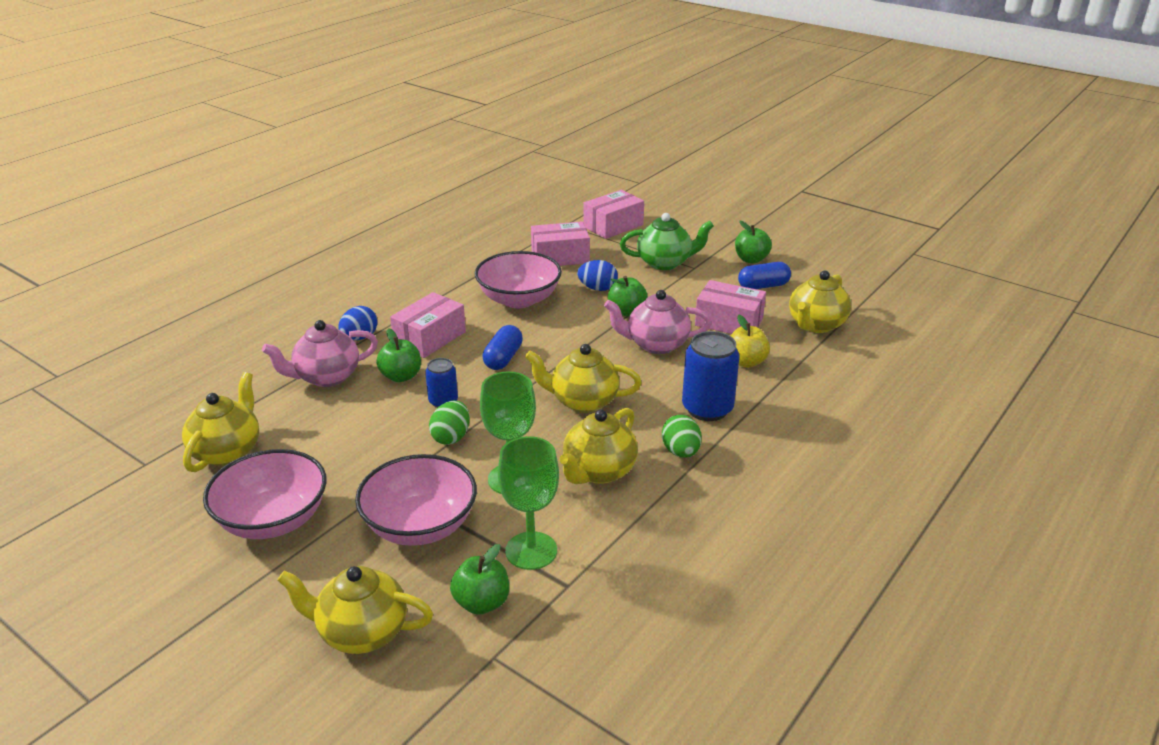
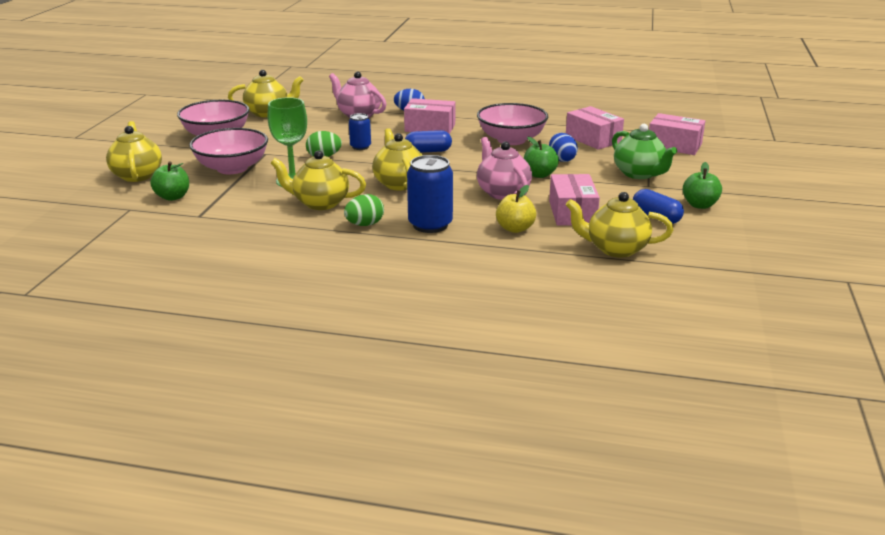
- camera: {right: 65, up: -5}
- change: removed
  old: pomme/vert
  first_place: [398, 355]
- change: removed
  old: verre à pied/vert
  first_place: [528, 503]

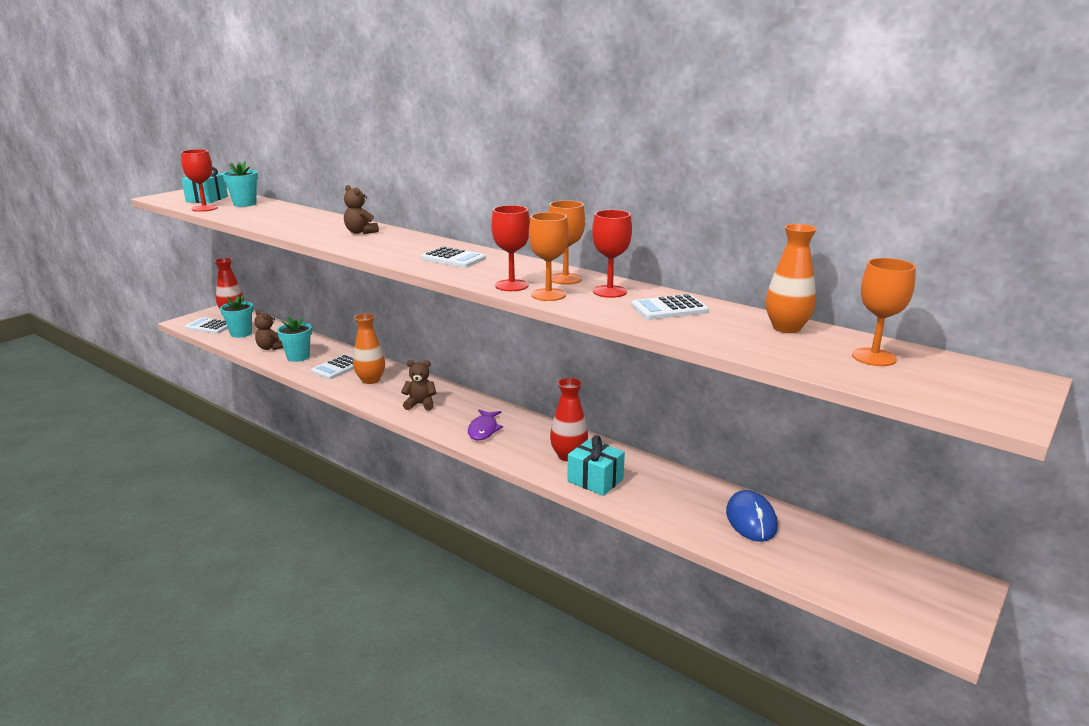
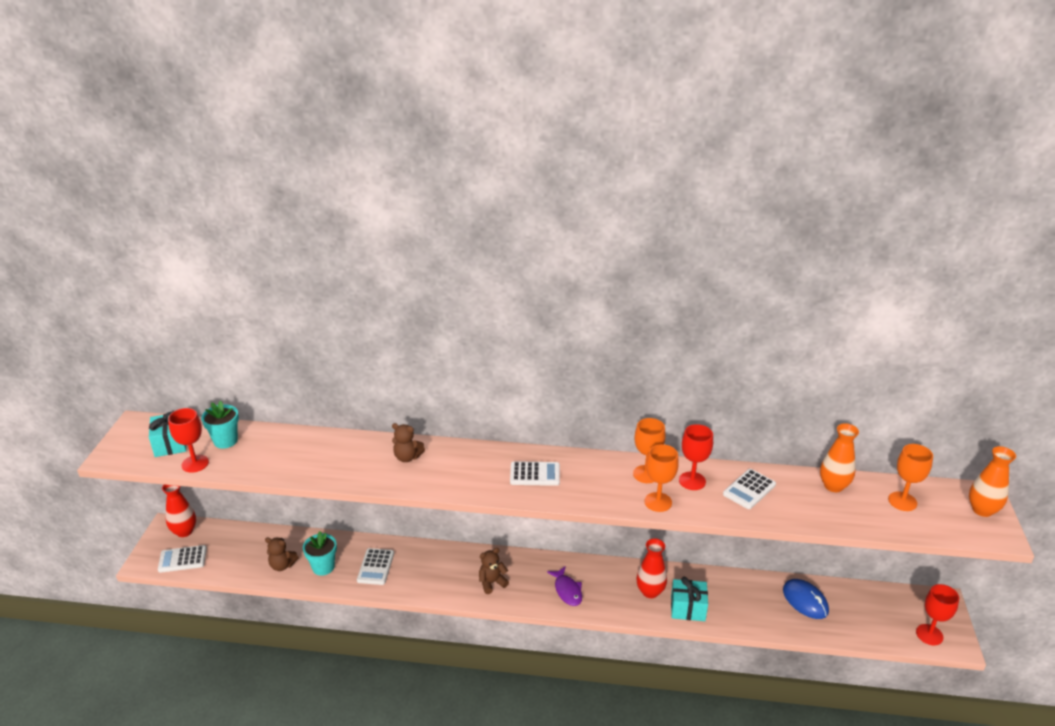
- camera: {right: -30, up: 10}
- change: removed
  old: pot de fleurs/turquoise
  first_place: [236, 316]
- change: moved
  old: vase/orange
  first_place: [369, 348]
  second_place: [992, 481]
- change: moved
  old: verre à pied/rouge
  first_place: [510, 248]
  second_place: [937, 614]

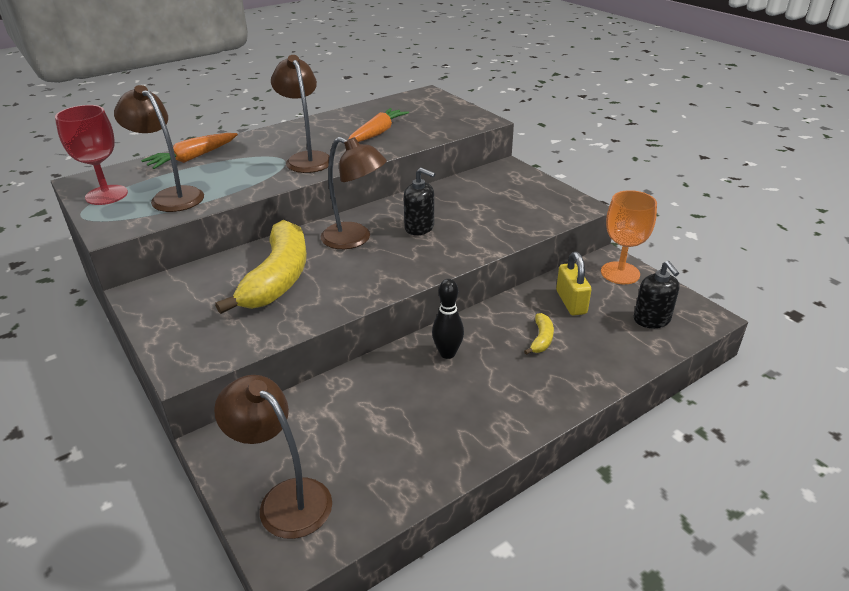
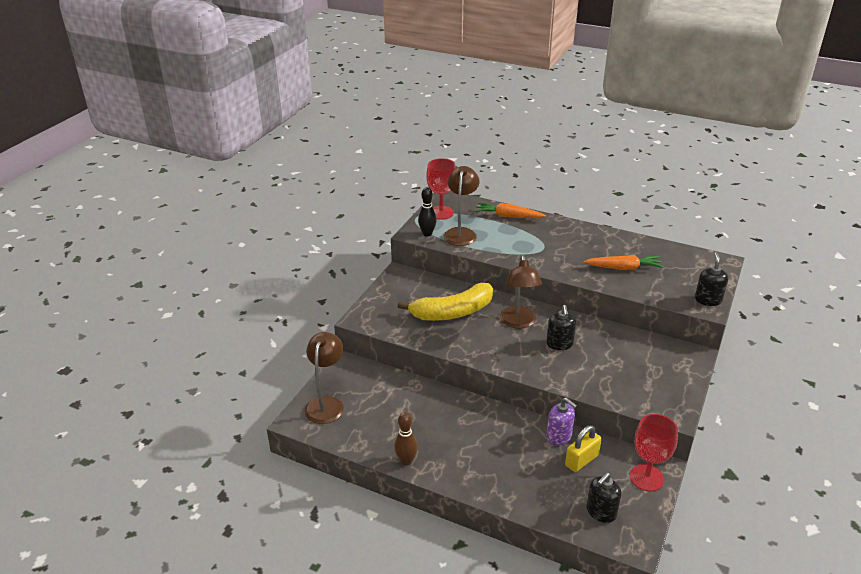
- camera: {right: 60, up: 0}
- change: removed
  old: lampe/marron
  first_place: [300, 114]
- change: removed
  old: banane/jaune
  first_place: [539, 334]
- change: added
  new: quille/marron
  second_place: [406, 438]
- change: added
  new: distributeur de savon/violet
  second_place: [561, 422]
- change: added
  new: distributeur de savon/noir
  second_place: [711, 279]
- change: moved
  old: quille/noir
  first_place: [448, 319]
  second_place: [427, 212]
- change: recoloured
  old: verre à pied/orange
  new: verre à pied/rouge
  first_place: [629, 237]
  second_place: [654, 453]

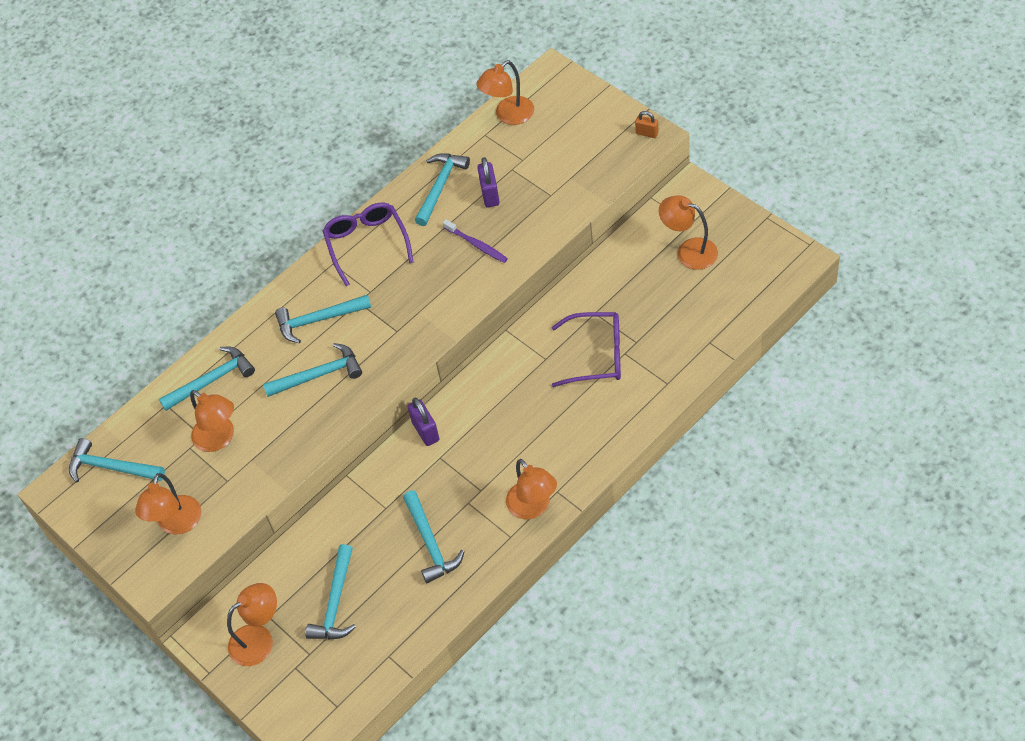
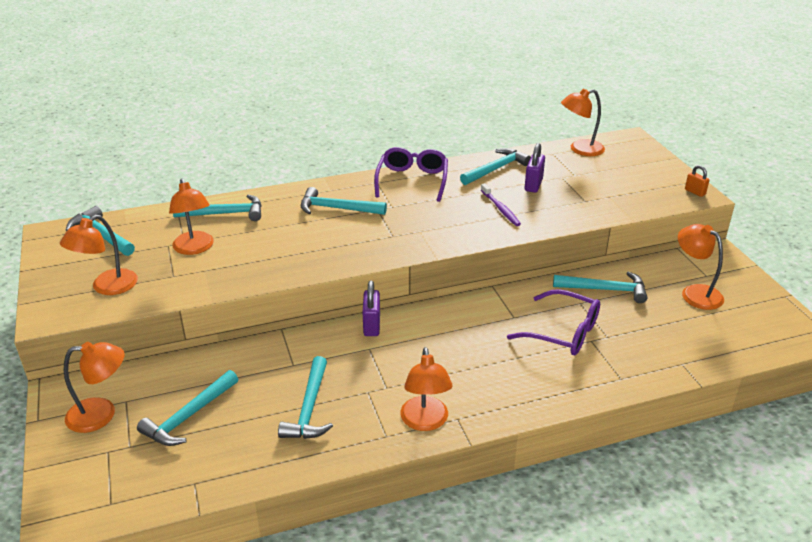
- camera: {right: 20, up: -20}
- change: moved
  old: marteau/turquoise
  first_place: [312, 370]
  second_place: [600, 287]

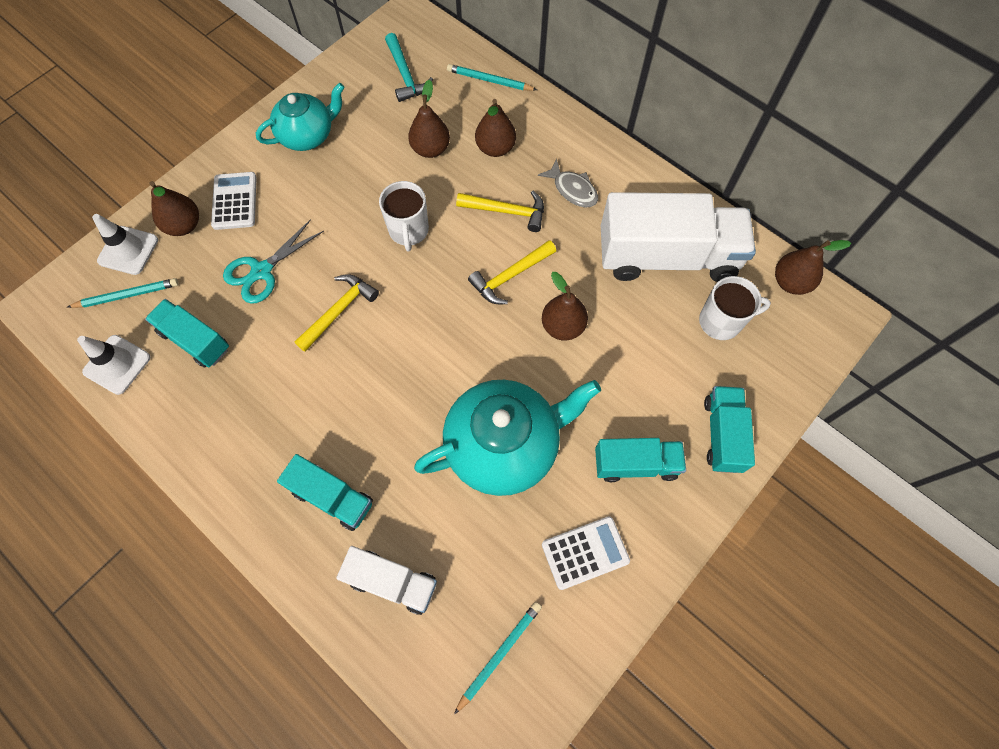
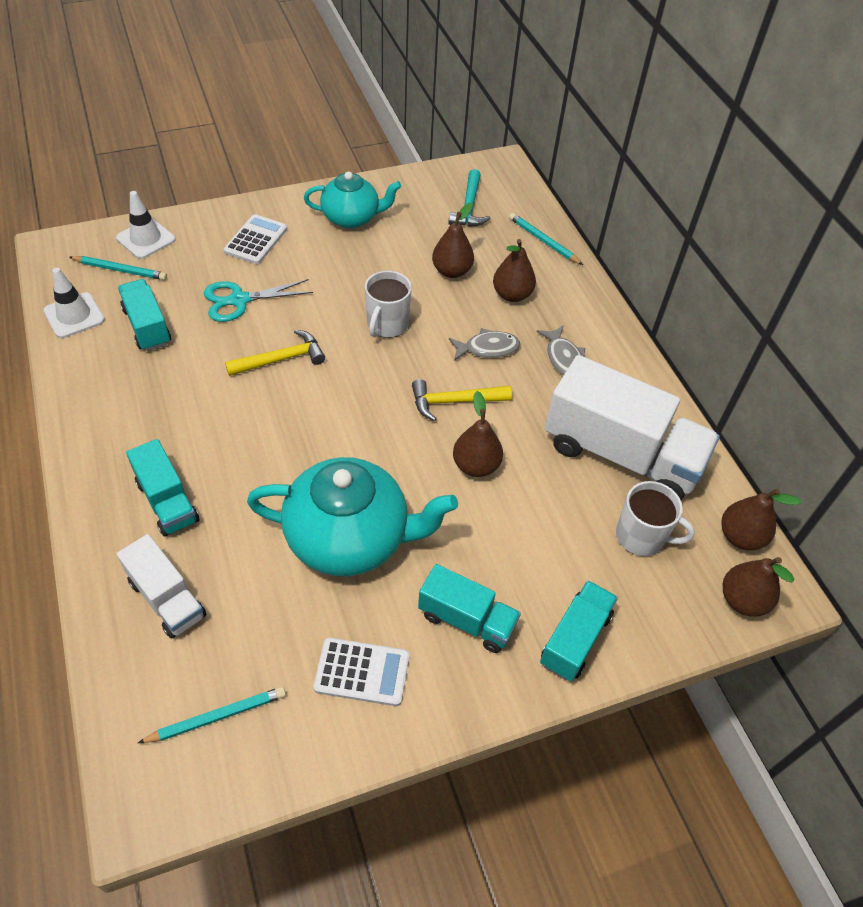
- camera: {right: 25, up: -15}
- change: moved
  old: poire/marron
  first_place: [174, 208]
  second_place: [758, 587]
- change: replaced
  old: marteau/jaune
  new: poisson/gris
  first_place: [500, 211]
  second_place: [484, 344]

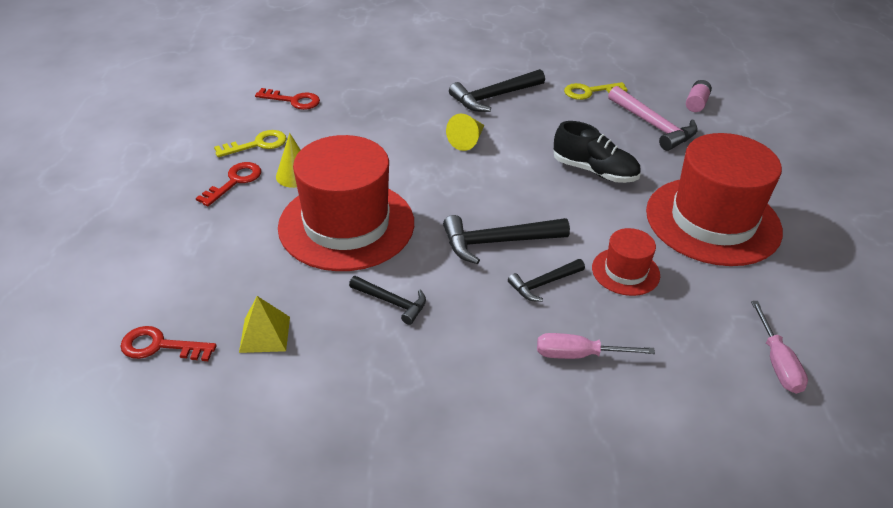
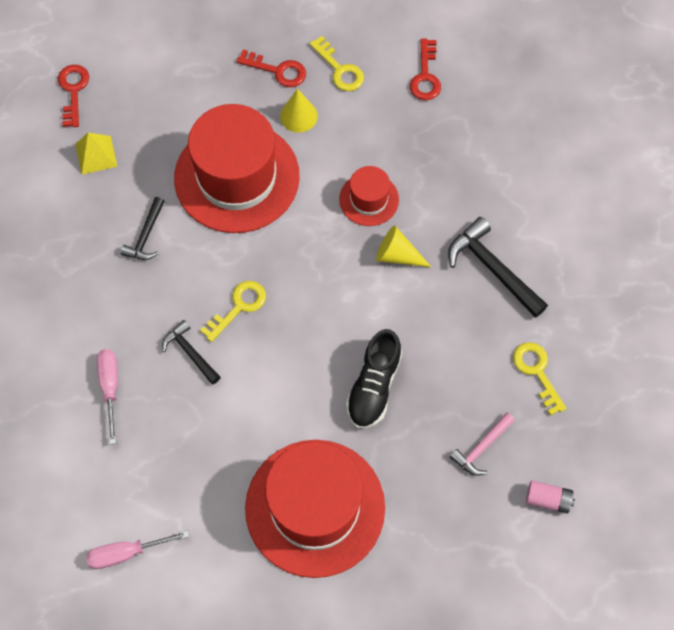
- camera: {right: 80, up: 25}
- change: moved
  old: chapeau/rouge
  first_place: [626, 262]
  second_place: [369, 196]
- change: replaced
  old: marteau/noir
  new: clé/jaune
  first_place: [506, 239]
  second_place: [233, 311]
- change: resized
  old: marteau/rose
  first_place: [653, 118]
  second_place: [482, 444]
  factor: 0.61

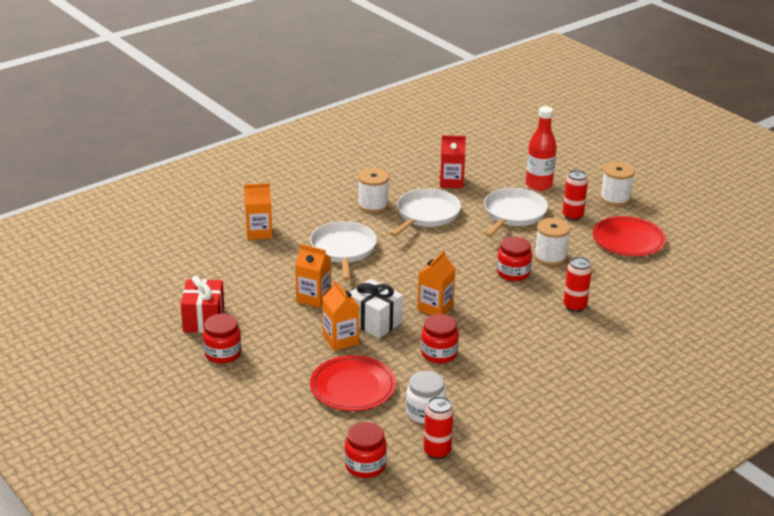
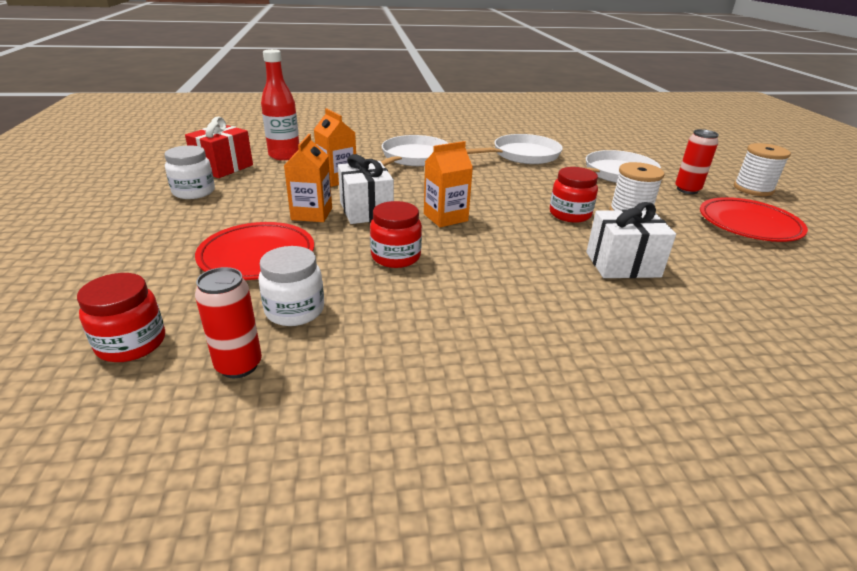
- camera: {right: 30, up: 0}
- change: removed
  old: brique de lait/orange
  first_place: [258, 211]
- change: removed
  old: bobine/blanc
  first_place: [373, 190]
- change: removed
  old: brique de lait/rouge
  first_place: [453, 161]
- change: moved
  old: bouteille/rouge
  first_place: [541, 148]
  second_place: [280, 104]
- change: replaced
  old: canette/rouge
  new: cadeau/blanc
  first_place: [578, 284]
  second_place: [631, 240]
- change: recoloured
  old: bocal/rouge
  new: bocal/blanc
  first_place: [222, 339]
  second_place: [190, 172]

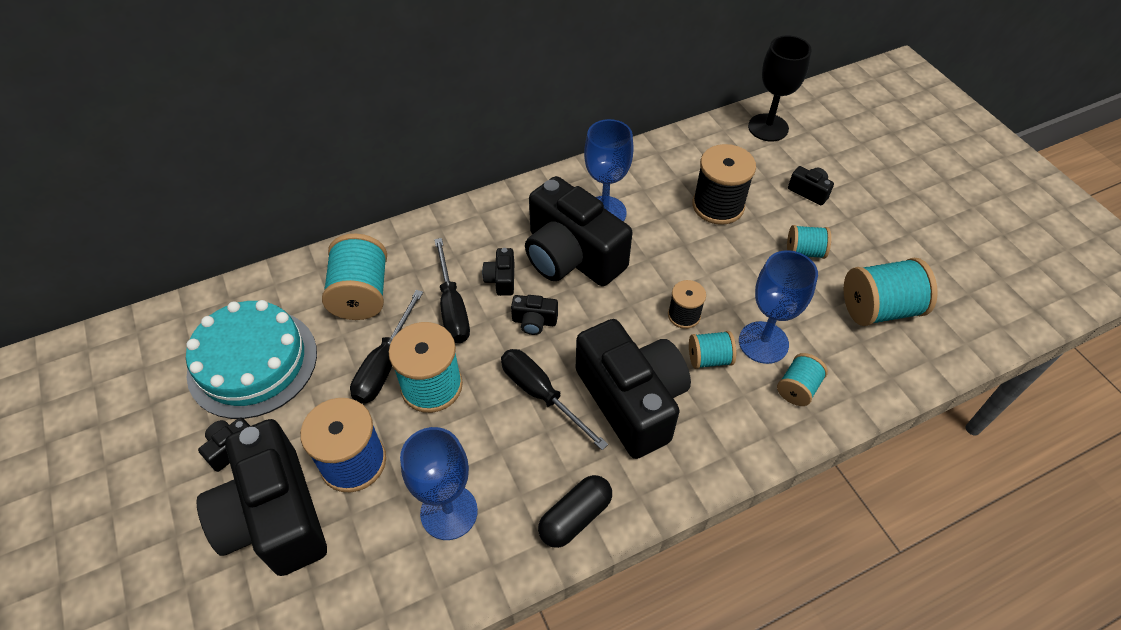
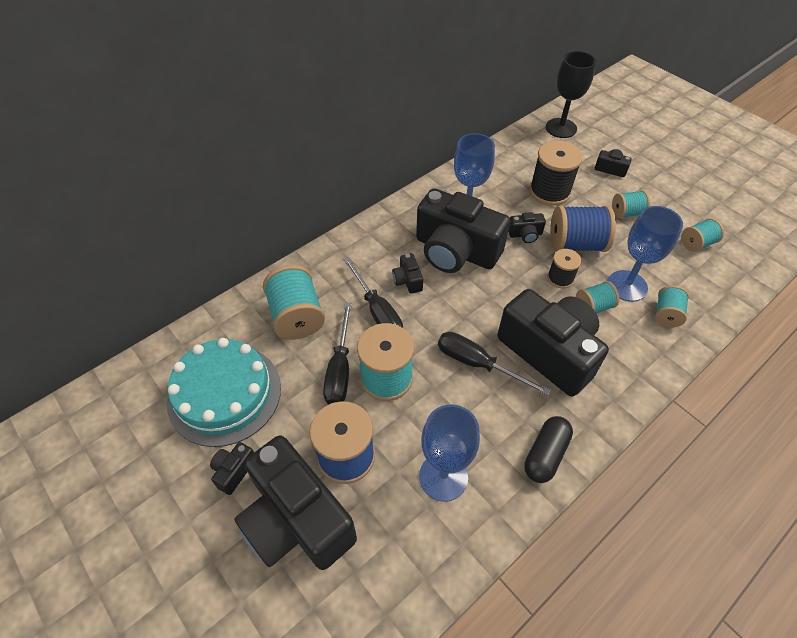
- camera: {right: -15, up: 0}
- change: added
  new: bobine/bleu
  second_place: [583, 229]
- change: moved
  old: appareil photo/noir
  first_place: [534, 315]
  second_place: [527, 227]
- change: resized
  old: bobine/turquoise
  first_place: [891, 292]
  second_place: [702, 235]
  factor: 0.57

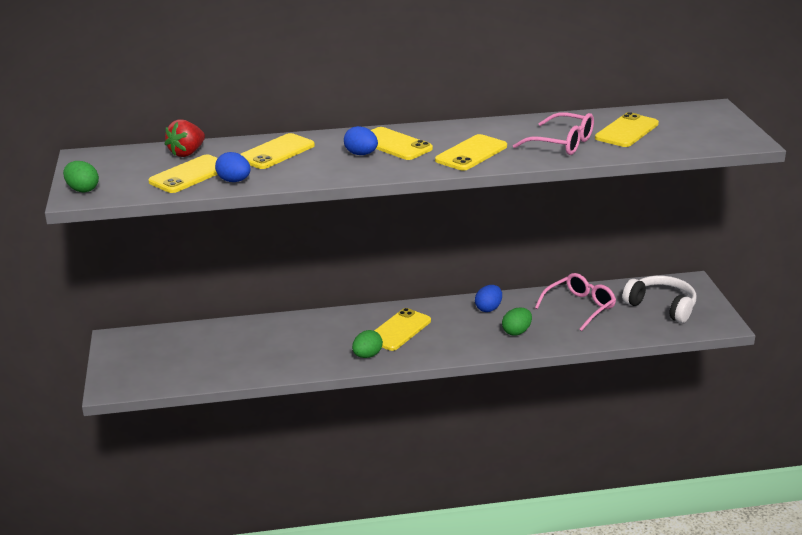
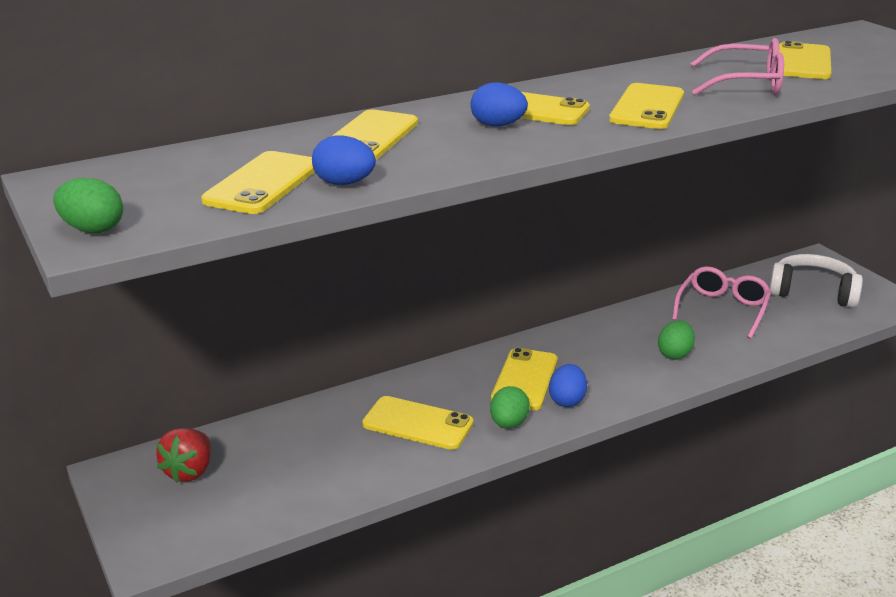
- camera: {right: -20, up: 0}
- change: added
  new: téléphone/jaune
  second_place: [418, 423]
- change: moved
  old: fraise/rouge
  first_place: [185, 138]
  second_place: [183, 455]
- change: moved
  old: œuf/bleu
  first_place: [488, 298]
  second_place: [568, 385]

